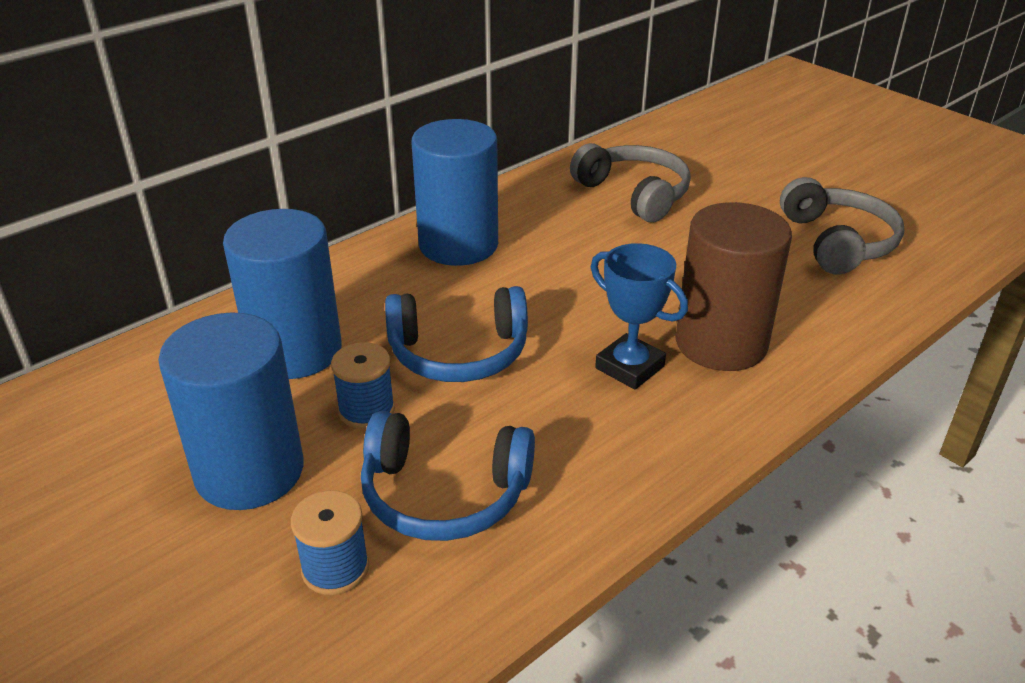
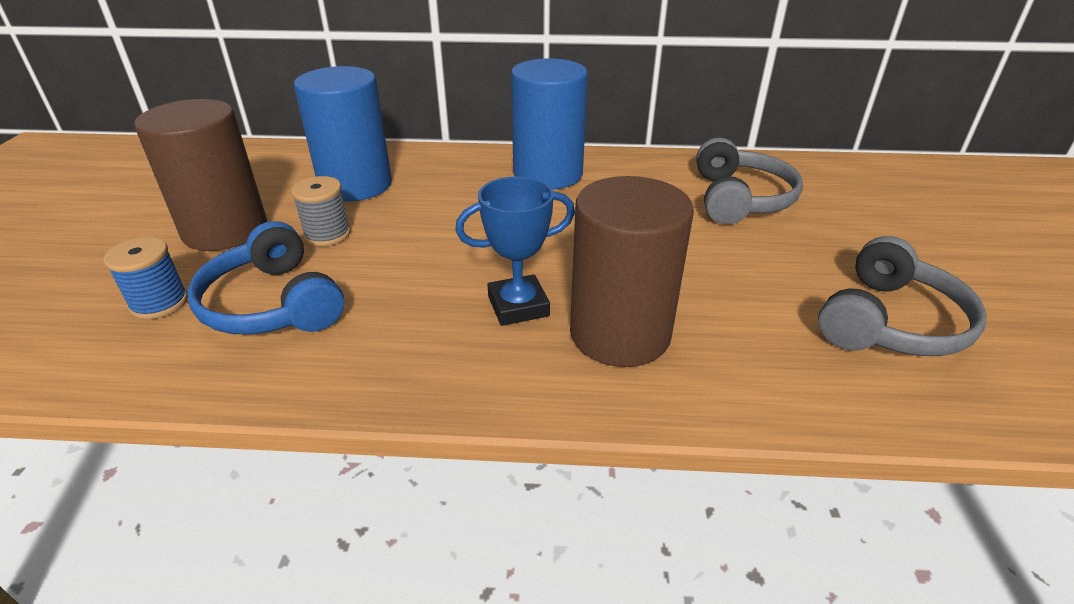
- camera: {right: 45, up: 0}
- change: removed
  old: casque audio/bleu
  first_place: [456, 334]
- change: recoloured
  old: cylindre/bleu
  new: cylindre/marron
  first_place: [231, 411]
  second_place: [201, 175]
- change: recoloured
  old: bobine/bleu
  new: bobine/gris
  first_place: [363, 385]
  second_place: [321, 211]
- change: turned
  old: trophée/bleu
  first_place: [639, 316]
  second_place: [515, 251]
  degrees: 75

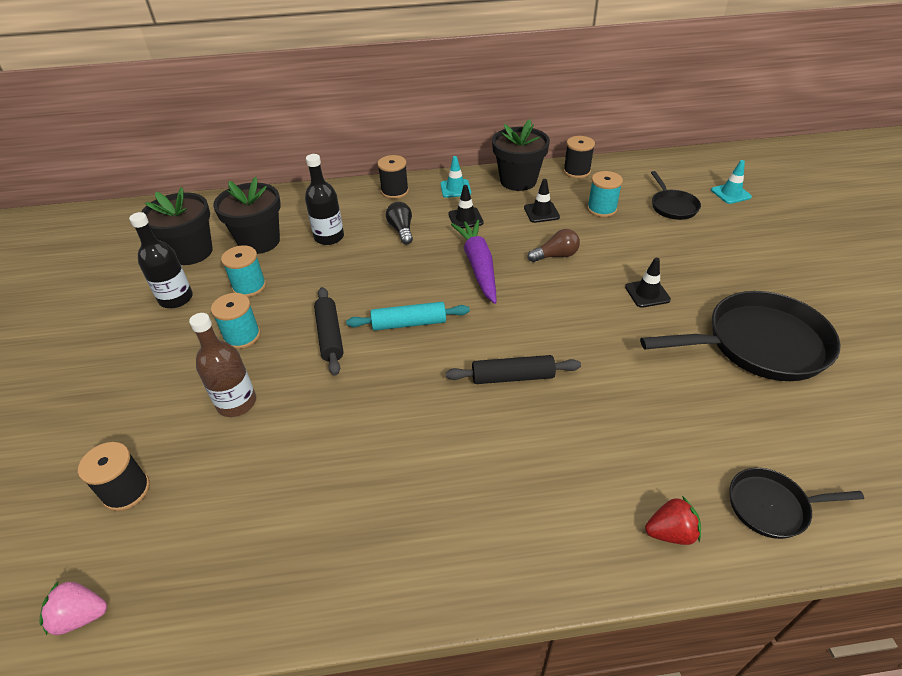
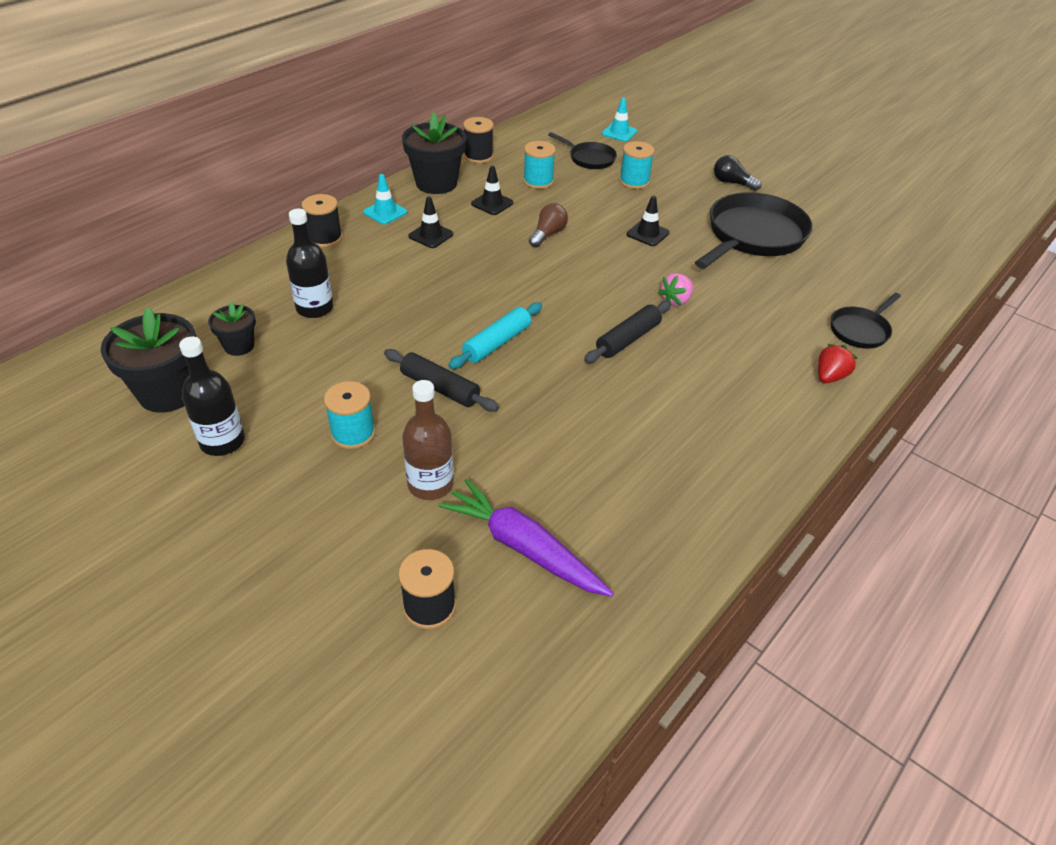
- camera: {right: -45, up: 0}
- change: moved
  old: fraise/rose
  first_place: [73, 608]
  second_place: [675, 289]
- change: moved
  old: bobine/turquoise
  first_place: [243, 271]
  second_place: [637, 165]
- change: moved
  old: ampoule/noir
  first_place: [399, 223]
  second_place: [737, 173]
- change: moved
  old: carotte/violet
  first_place: [474, 262]
  second_place: [526, 538]
- change: resized
  old: pot de fleurs/noir
  first_place: [247, 215]
  second_place: [232, 328]
  factor: 0.55

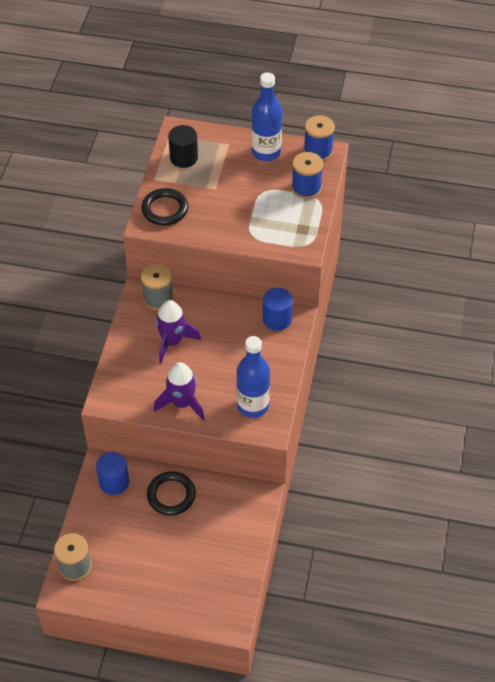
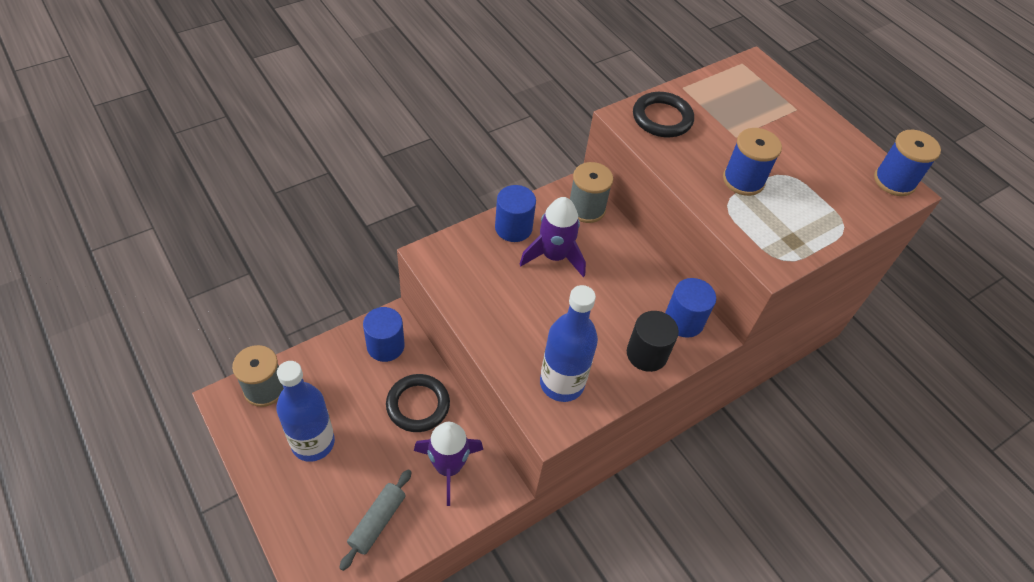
- camera: {right: 40, up: 0}
- change: added
  new: rouleau à pâtisserie/gris
  second_place: [375, 520]
- change: added
  new: cylindre/bleu
  second_place: [515, 213]
- change: moved
  old: fusée/violet
  first_place: [179, 391]
  second_place: [448, 464]
- change: moved
  old: cylindre/noir
  first_place: [183, 146]
  second_place: [653, 341]
- change: moved
  old: bouteille/bleu
  first_place: [266, 116]
  second_place: [305, 411]
- change: moved
  old: bobine/bleu
  first_place: [307, 175]
  second_place: [752, 162]

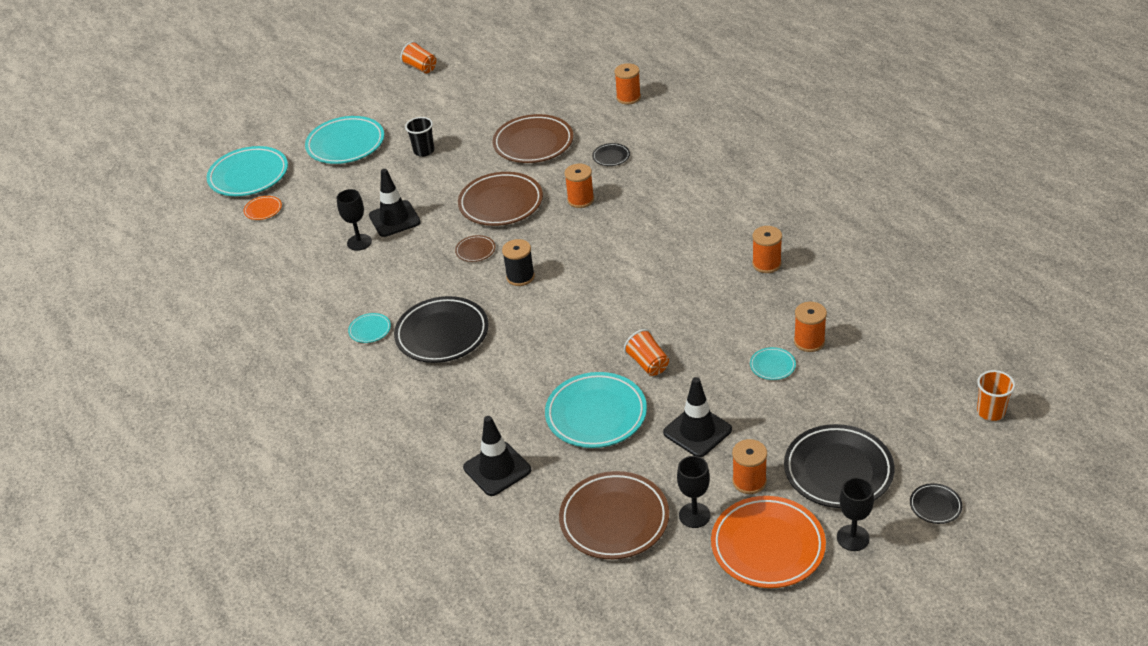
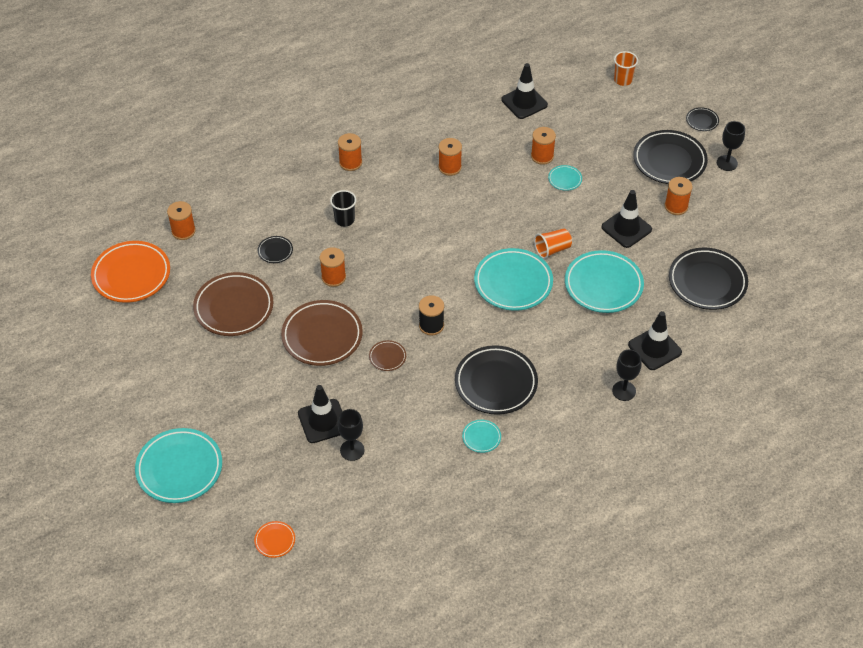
- camera: {right: -90, up: 10}
- change: removed
  old: gobelet/orange
  first_place: [418, 57]
- change: added
  new: bobine/orange
  second_place: [350, 152]
- change: added
  new: cône de chantier/noir
  second_place: [524, 91]
- change: moved
  old: assiette/turquoise
  first_place: [247, 171]
  second_place: [513, 279]
- change: moved
  old: gobelet/noir
  first_place: [419, 137]
  second_place: [343, 208]
- change: moved
  old: verre à pied/noir
  first_place: [693, 492]
  second_place: [626, 375]
- change: moved
  old: assiette/orange
  first_place: [768, 542]
  second_place: [130, 272]
- change: recoloured
  old: assiette/marron
  new: assiette/noir
  first_place: [614, 515]
  second_place: [708, 279]

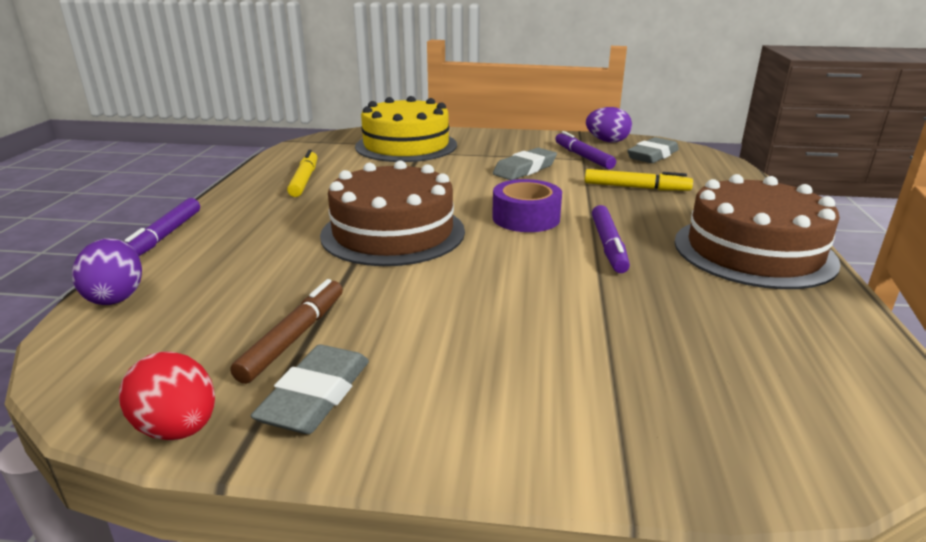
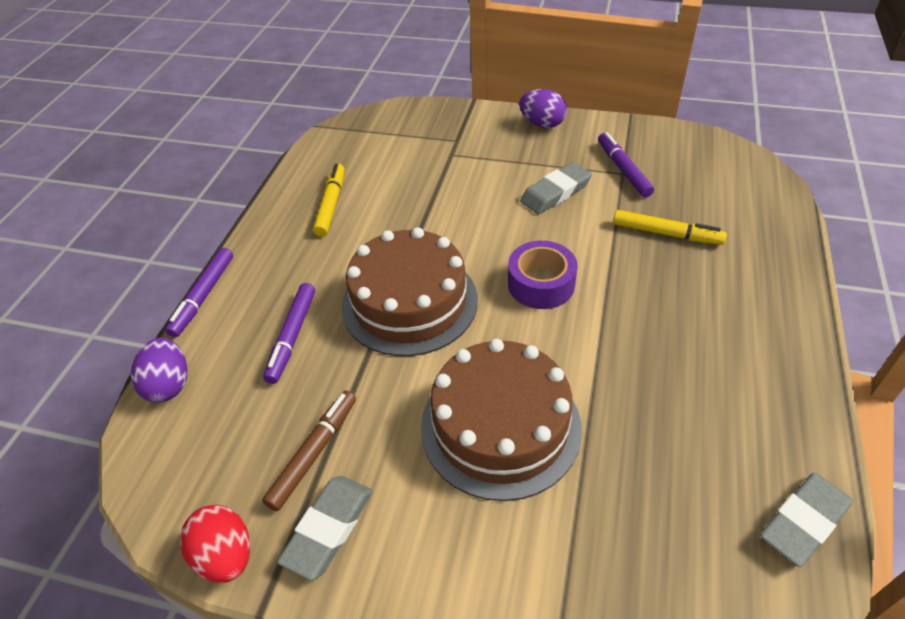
- camera: {right: 10, up: 20}
- change: removed
  old: gâteau/jaune
  first_place: [406, 129]
- change: moved
  old: œuf/violet
  first_place: [609, 125]
  second_place: [543, 108]
- change: moved
  old: feutre/violet
  first_place: [611, 239]
  second_place: [289, 333]
- change: moved
  old: gomme/gris
  first_place: [653, 150]
  second_place: [806, 520]
- change: moved
  old: gâteau/marron
  first_place: [757, 231]
  second_place: [501, 420]

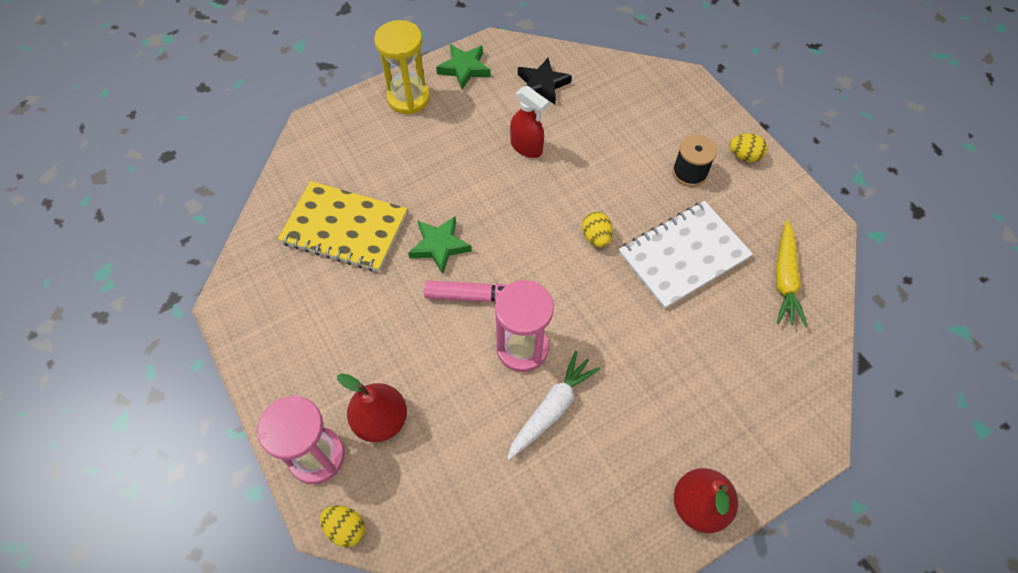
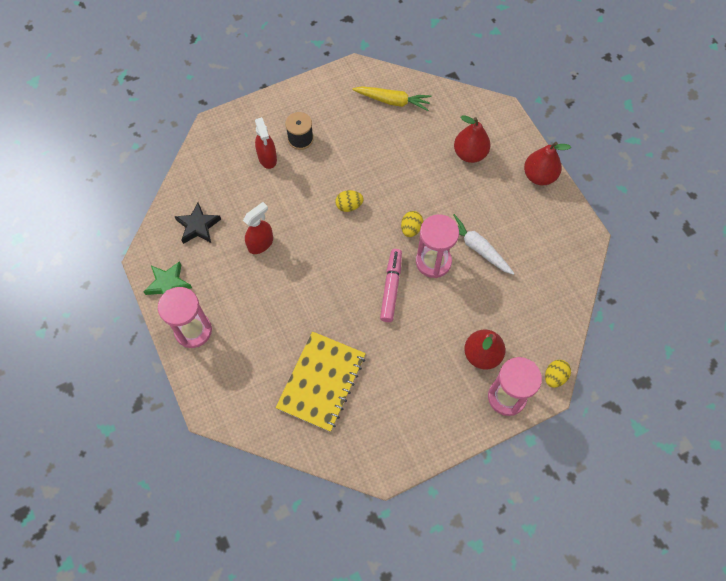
- camera: {right: -85, up: 5}
- change: removed
  old: étoile/vert
  first_place: [440, 245]
- change: removed
  old: carnet/blanc
  first_place: [686, 255]
- change: added
  new: vaporisateur/rouge
  second_place: [266, 143]
- change: added
  new: poire/rouge
  second_place: [472, 139]
- change: moved
  old: œuf/jaune
  first_place: [748, 147]
  second_place: [412, 224]
- change: recoloured
  old: sablier/jaune
  new: sablier/rose
  first_place: [402, 67]
  second_place: [185, 317]

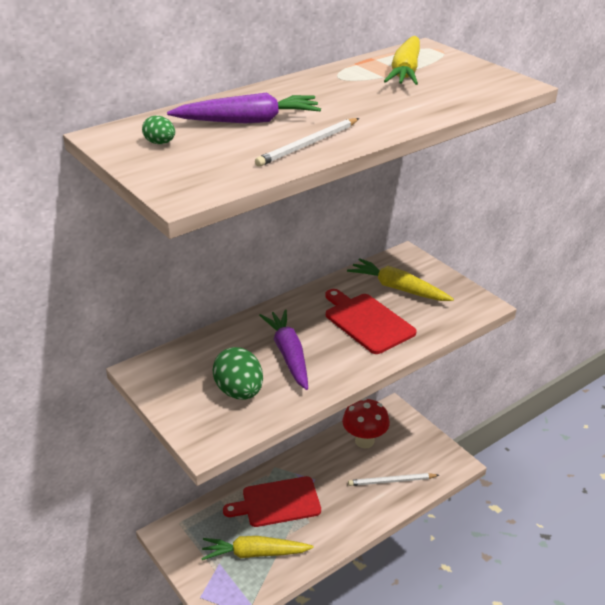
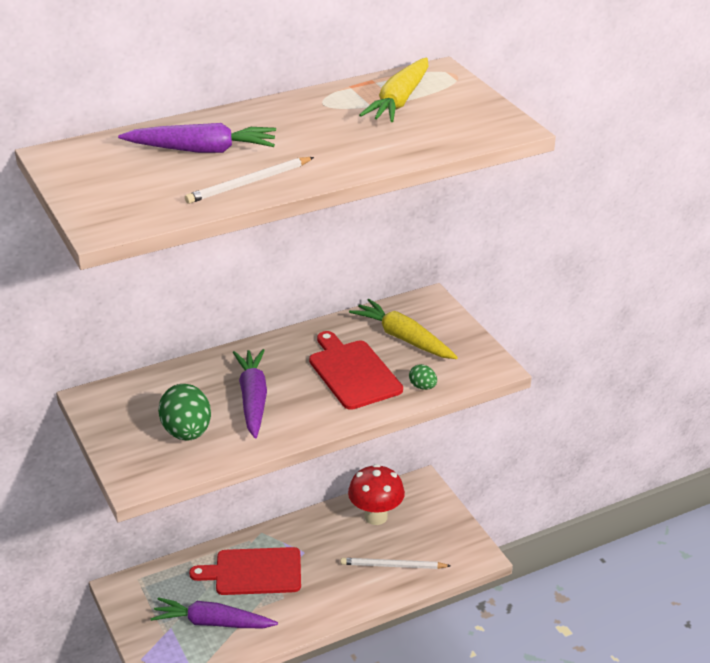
- camera: {right: 10, up: 0}
- change: moved
  old: œuf/vert
  first_place: [158, 129]
  second_place: [423, 377]
- change: recoloured
  old: carotte/jaune
  new: carotte/violet
  first_place: [257, 548]
  second_place: [214, 612]

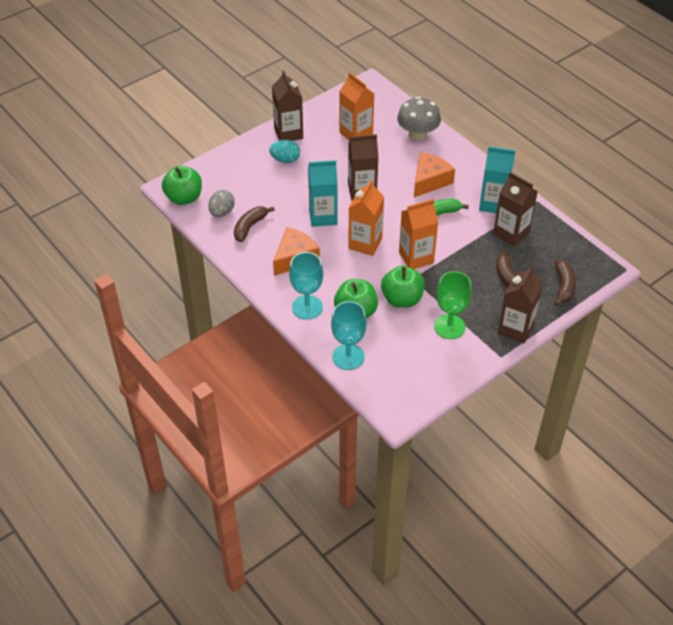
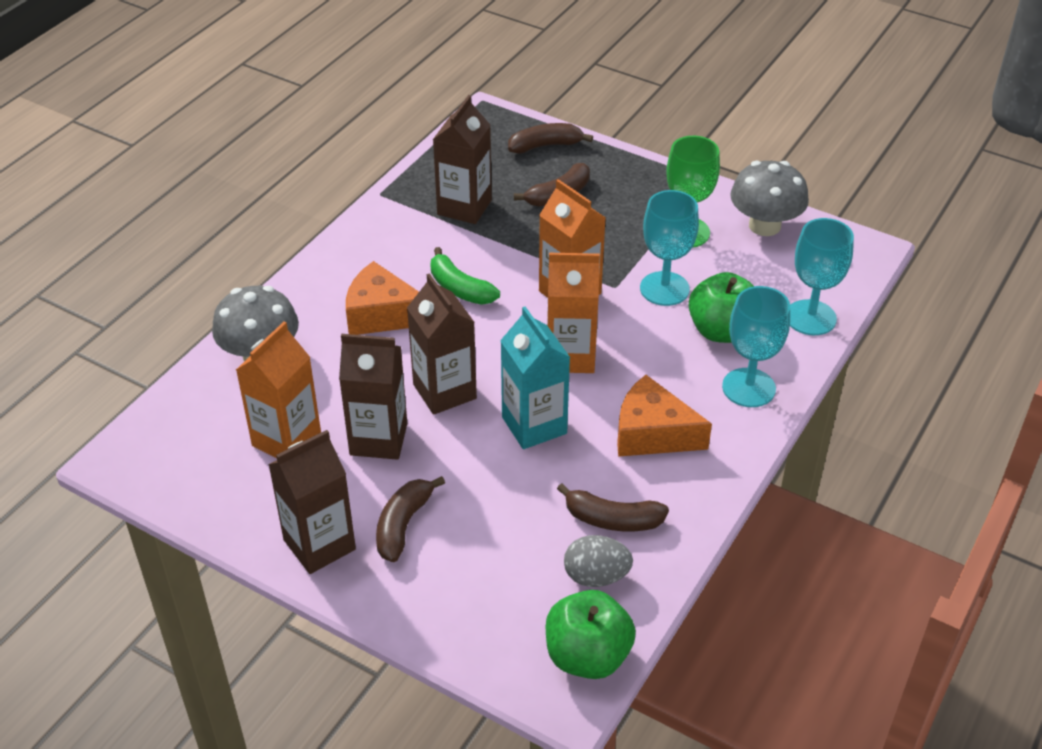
- camera: {right: -110, up: -5}
- change: removed
  old: brique de lait/turquoise
  first_place: [497, 180]
- change: added
  new: champignon/gris
  second_place: [769, 198]
- change: moved
  old: brique de lait/marron
  first_place: [520, 304]
  second_place: [373, 397]
- change: replaced
  old: œuf/turquoise
  new: banane/marron
  first_place: [284, 151]
  second_place: [410, 519]
- change: replaced
  old: pomme/vert
  new: verre à pied/turquoise
  first_place: [403, 286]
  second_place: [669, 248]

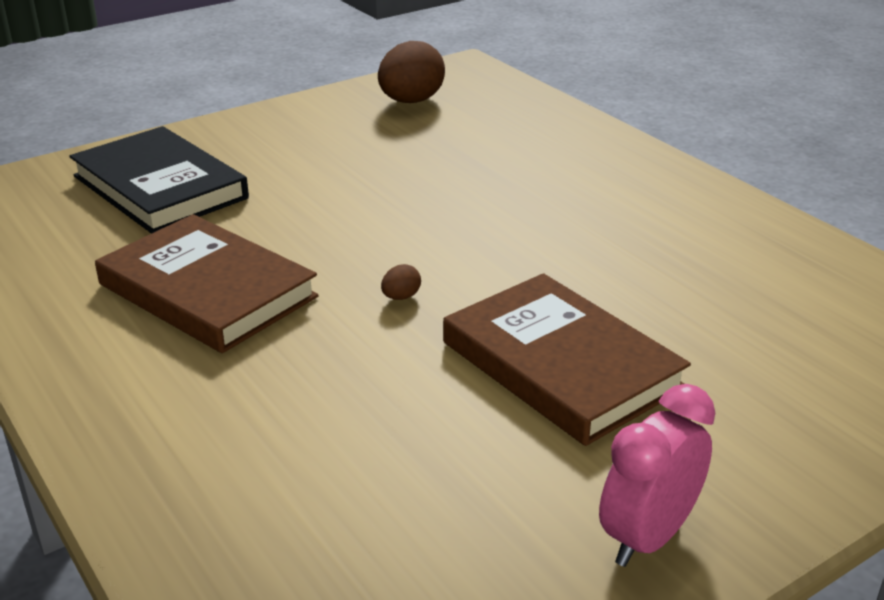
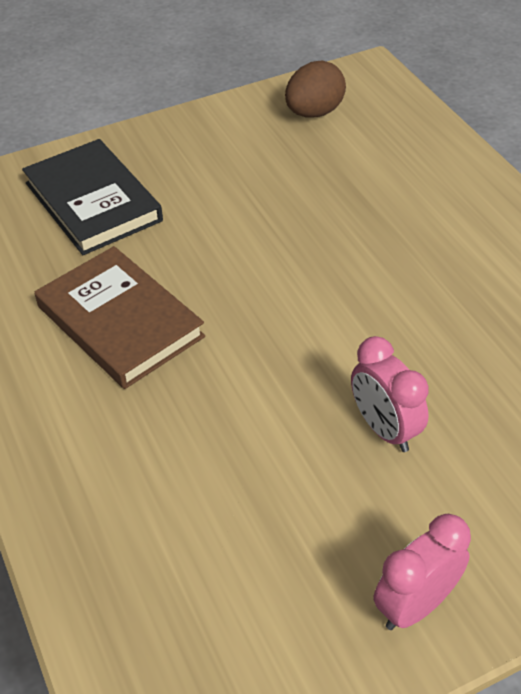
- camera: {right: 10, up: 15}
- change: removed
  old: œuf/marron
  first_place: [401, 282]
- change: replaced
  old: livre/marron
  new: réveil/rose
  first_place: [567, 359]
  second_place: [390, 394]

